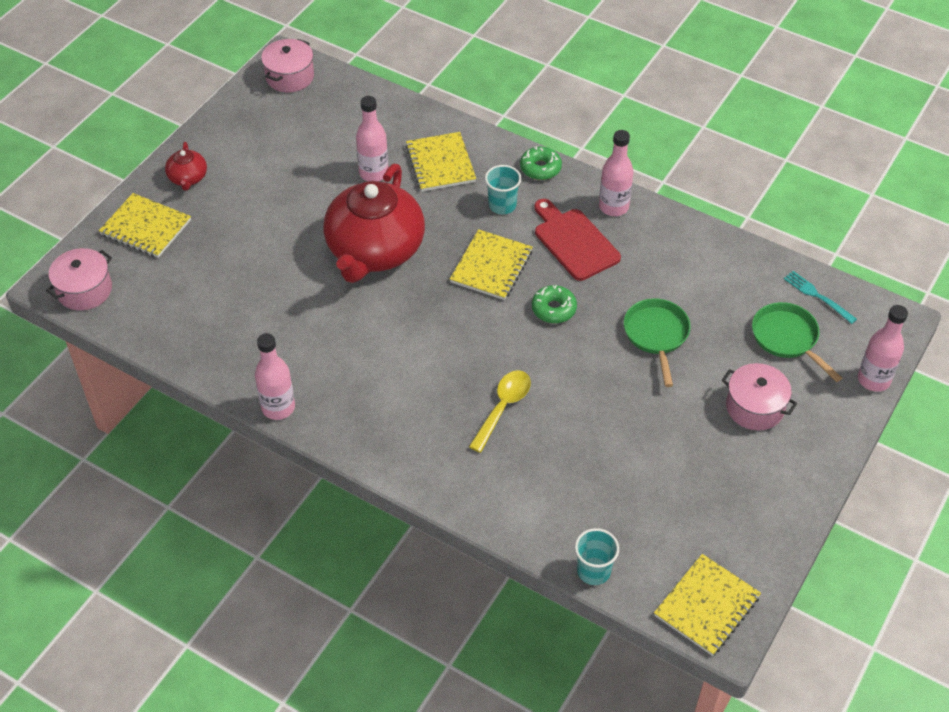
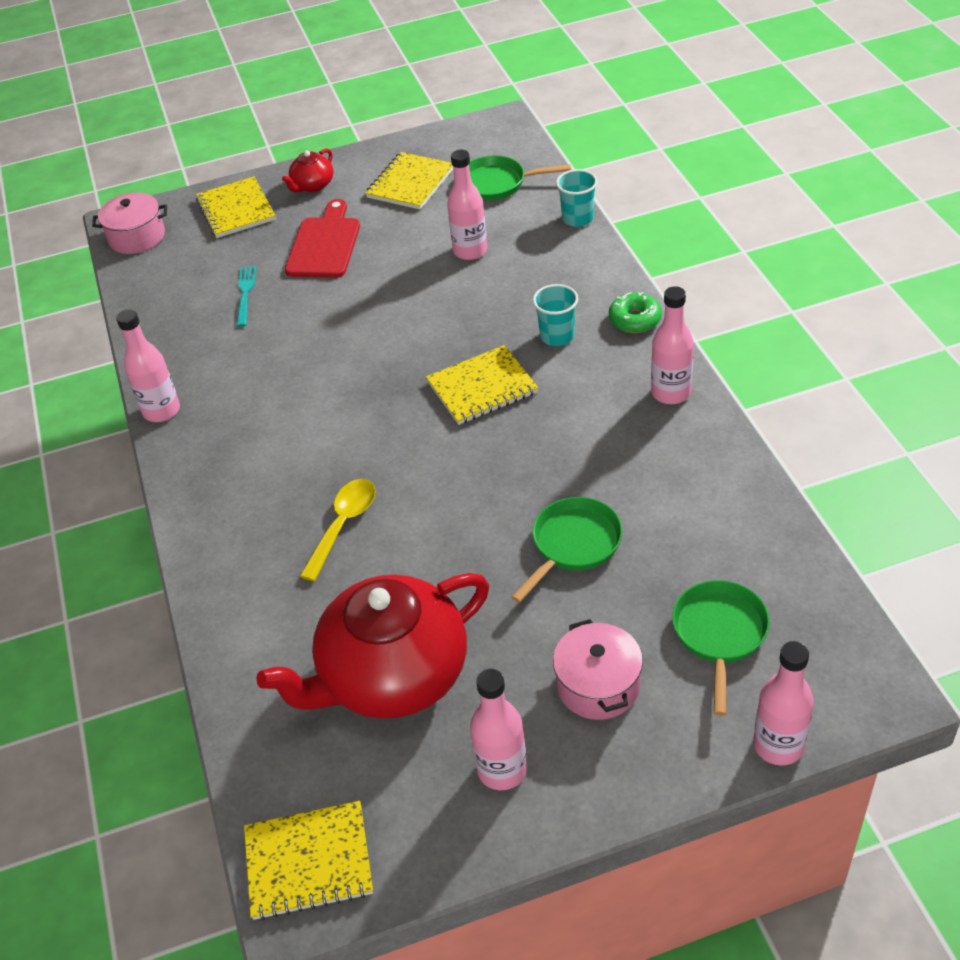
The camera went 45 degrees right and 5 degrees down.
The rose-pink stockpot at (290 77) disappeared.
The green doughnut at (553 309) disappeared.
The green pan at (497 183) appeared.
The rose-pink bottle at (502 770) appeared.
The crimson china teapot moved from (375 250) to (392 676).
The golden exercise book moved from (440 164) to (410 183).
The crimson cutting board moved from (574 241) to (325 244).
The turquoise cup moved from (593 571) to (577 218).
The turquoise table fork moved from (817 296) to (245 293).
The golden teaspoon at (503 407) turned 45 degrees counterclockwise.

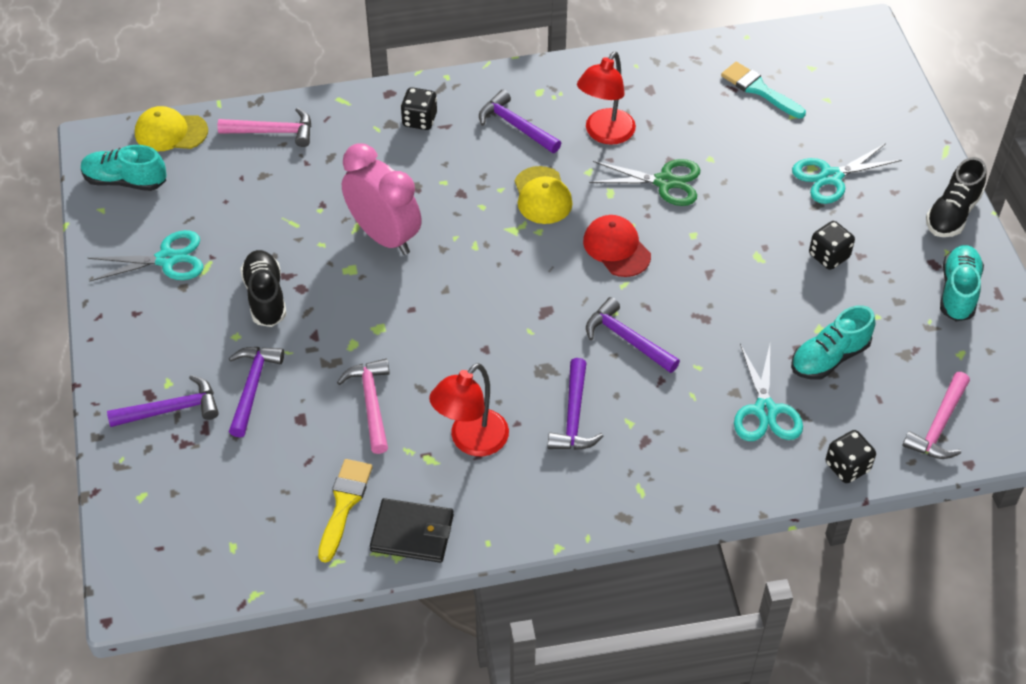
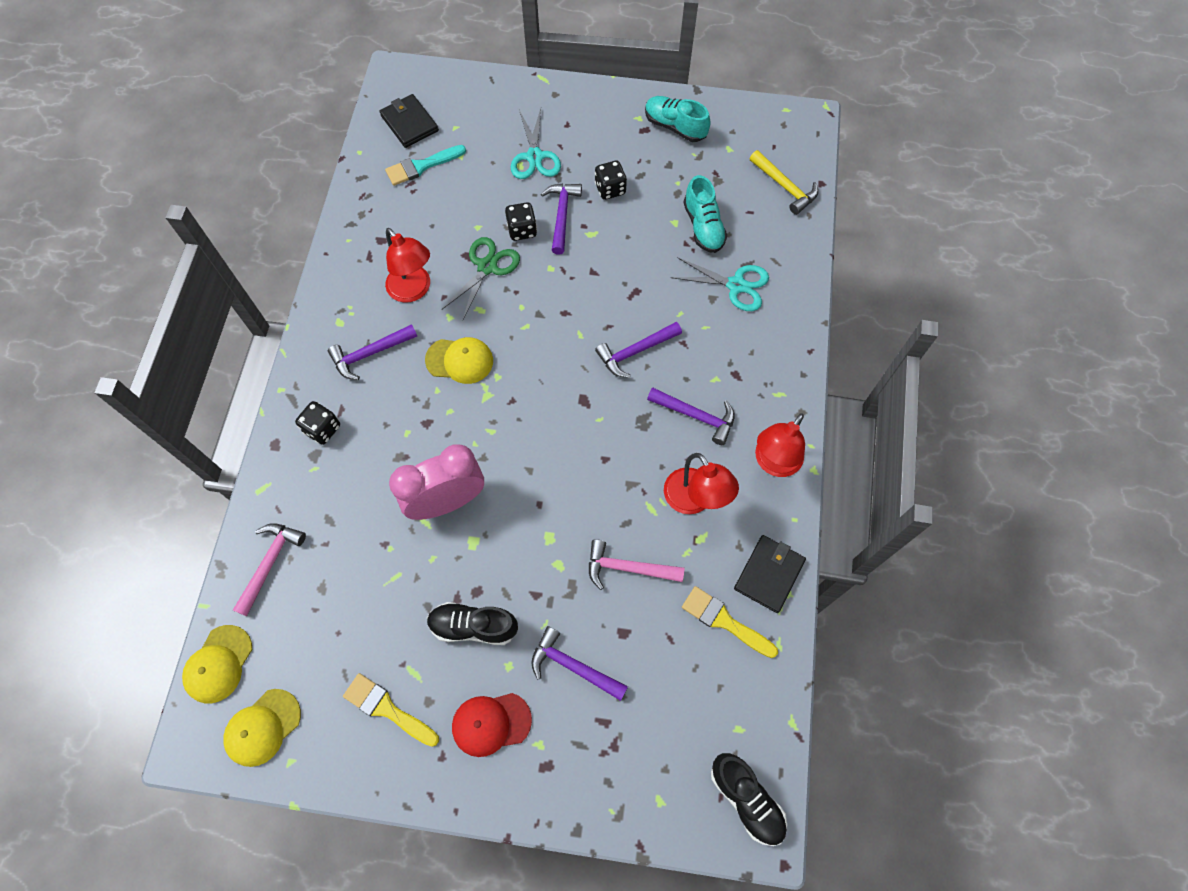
The camera went 70 degrees left and 15 degrees up.
The black card wallet at (409 123) appeared.
The crimson desk lamp at (773 463) appeared.
The royal purple claw hammer moved from (171 409) to (562 215).
The crimson peaked cap moved from (616 248) to (491 723).
The black dice moved from (847 467) to (522 230).
The black sneaker moved from (952 214) to (746 799).
The turquoise sneaker at (125 181) was replaced by the golden peaked cap at (262 727).
The turquoise shears at (167 259) was replaced by the golden paint brush at (387 709).
The rose-pink claw hammer at (939 425) became the golden claw hammer at (784 187).

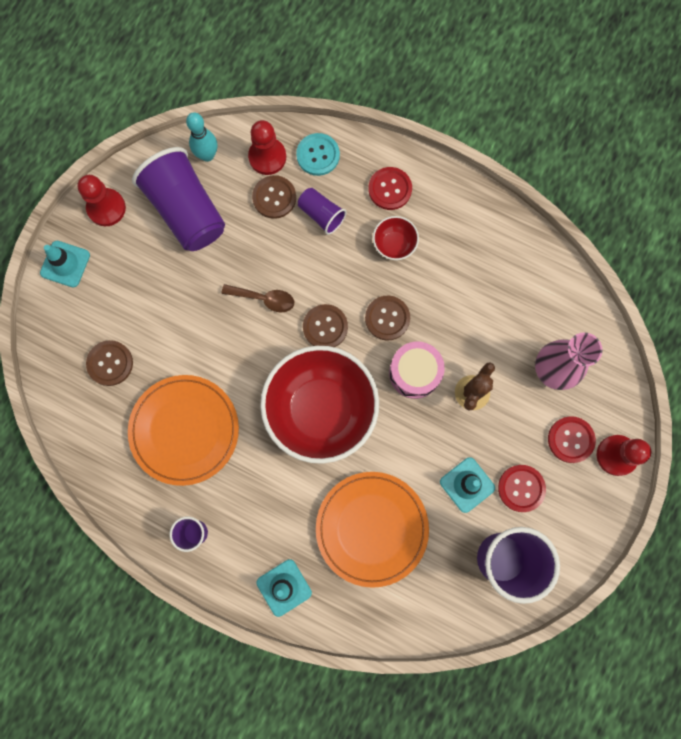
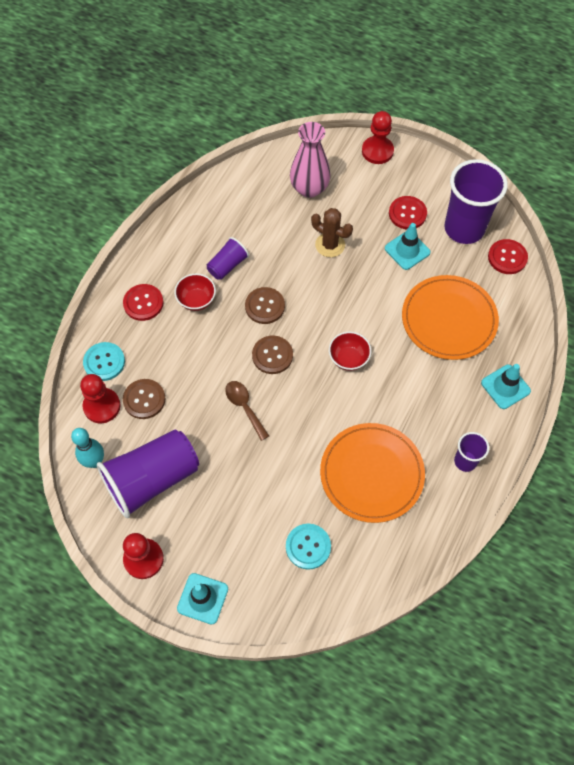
The camera went 90 degrees left and 15 degrees down.
The rose-pink snare drum at (414 373) disappeared.
The royal purple cup moved from (321 215) to (227 265).
The crimson shirt button moved from (570 439) to (507 257).
The russet shirt button at (110 363) became the turquoise shirt button at (308 547).
The russet teaspoon at (264 299) turned 45 degrees counterclockwise.
The crimson serving bowl at (321 410) changed to 0.42 times the size.

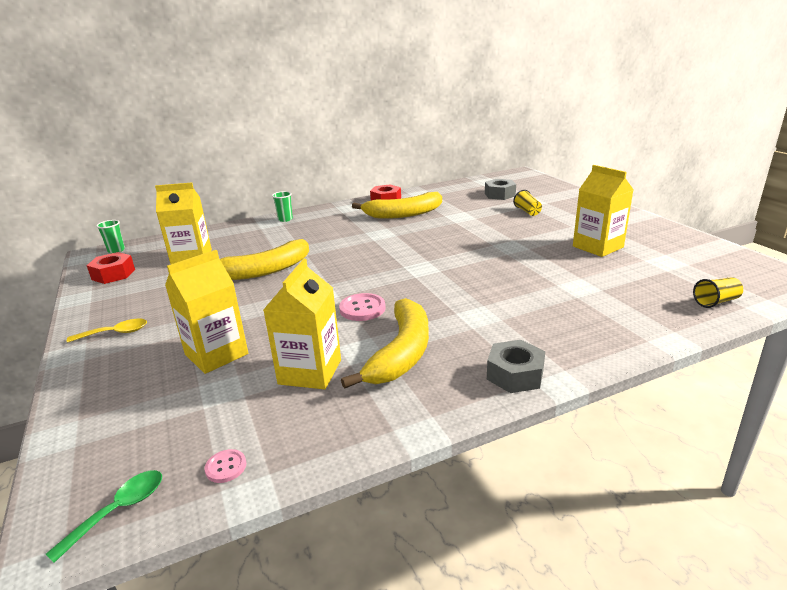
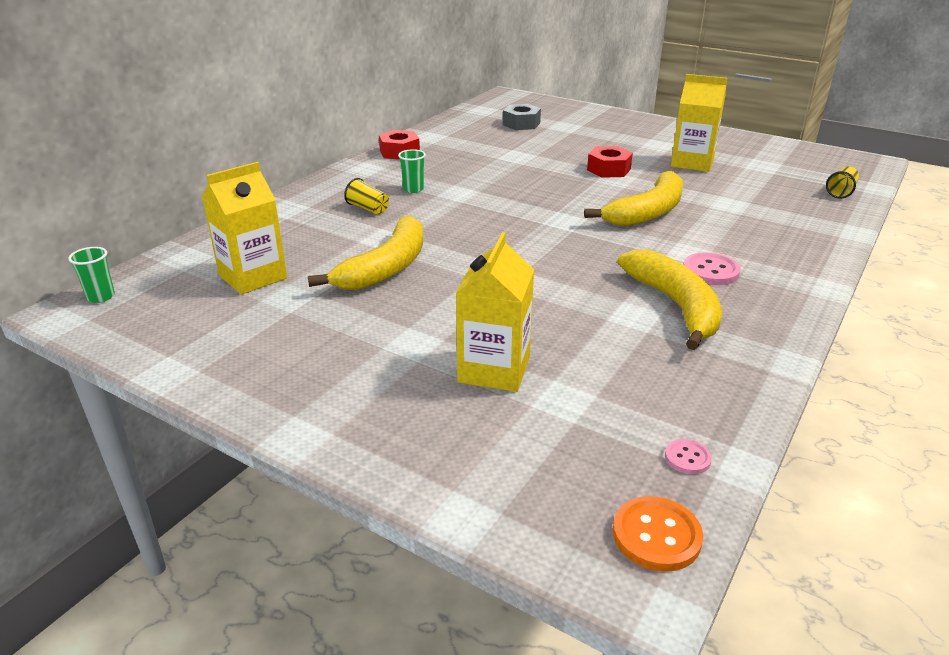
The camera went 35 degrees left and 5 degrees up.
The golden teaspoon at (115 333) disappeared.
The golden carton at (310 372) disappeared.
The gray hexagon nut at (515 375) disappeared.
The crimson hexagon nut moved from (113 274) to (608 169).
The green cup moved from (285 219) to (413 189).
The rose-pink shirt button moved from (362 309) to (710 271).
The golden banana moved from (403 214) to (647 212).
The golden cup moved from (527 211) to (368 208).
The green teaspoon at (119 510) was replaced by the orange-coloured shirt button at (656 536).

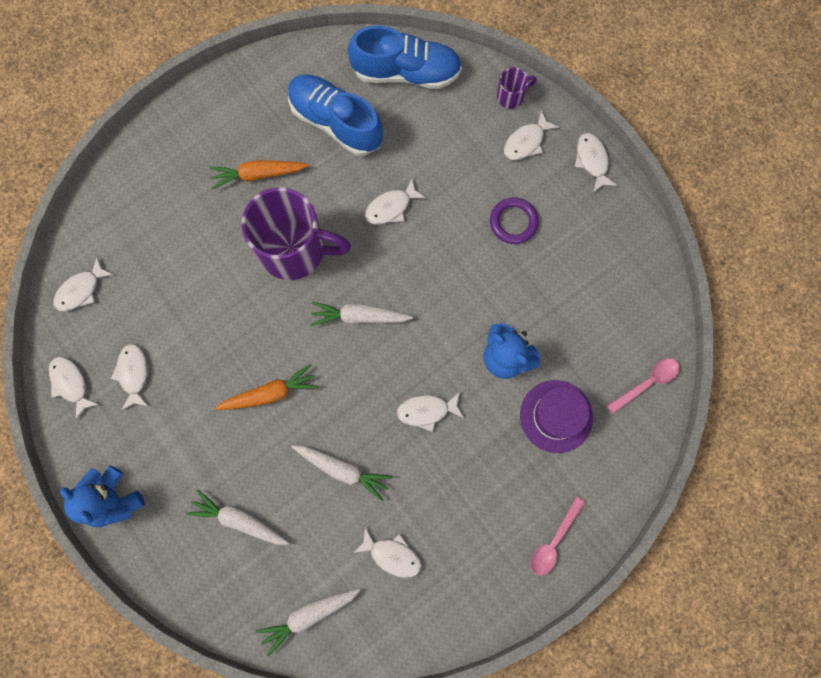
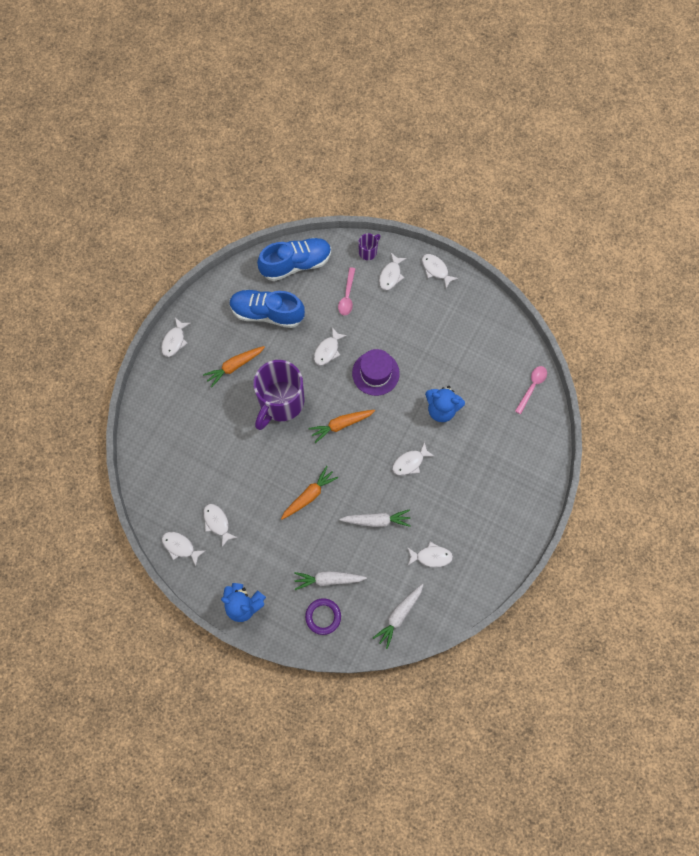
The camera went 25 degrees left and 5 degrees down.
The pure white fish moved from (81 290) to (174 341).
The royal purple hoop moved from (513 222) to (323 616).
The royal purple hat moved from (556 416) to (375 373).
The rose-pink teaspoon moved from (554 541) to (347 296).
The pure white carrot at (359 316) became the orange-coloured carrot at (341 425).
The royal purple tea mug at (294 250) turned 135 degrees clockwise.

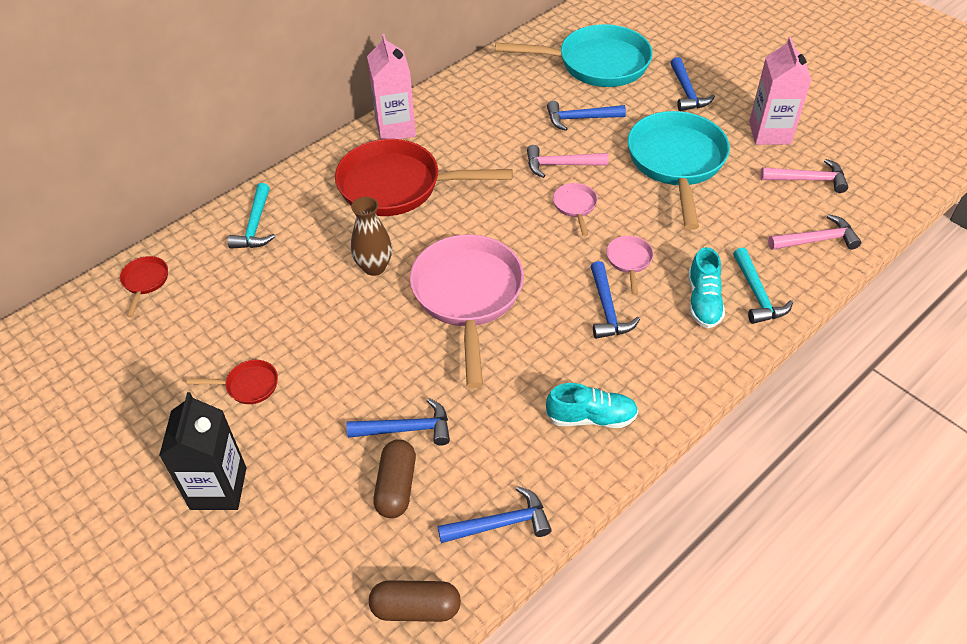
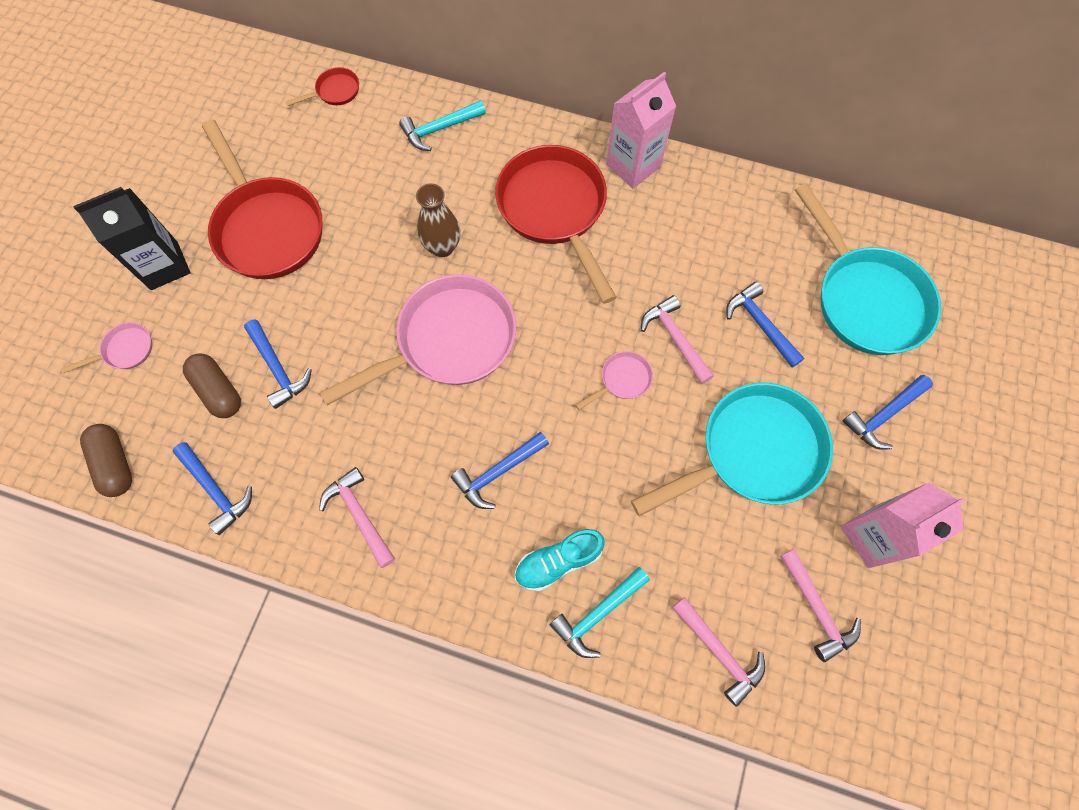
The camera went 60 degrees right and 20 degrees up.
The rose-pink pan moved from (629 261) to (125 350).
The turquoise sneaker at (591 417) was replaced by the rose-pink claw hammer at (359 515).
The russet pill shape at (396 486) turned 75 degrees clockwise.
The crimson pan at (248 385) changed to 2.35 times the size.

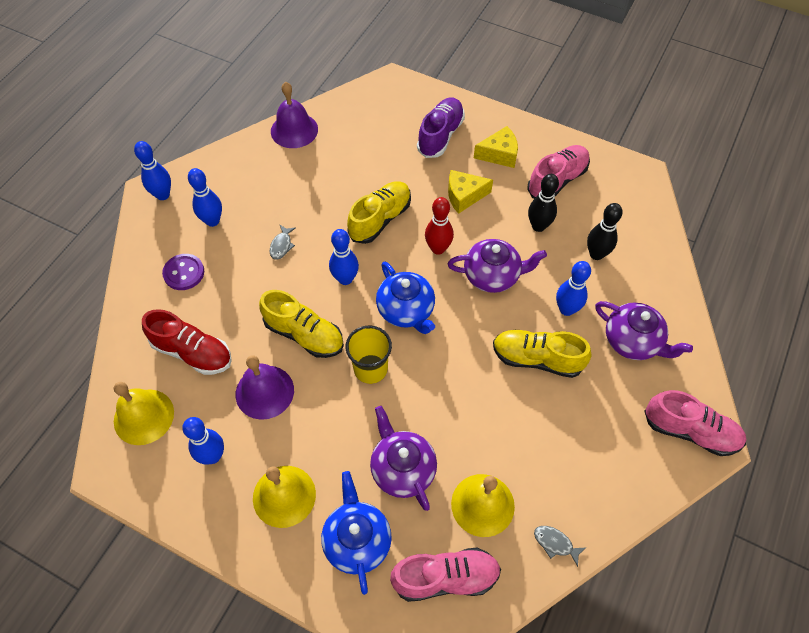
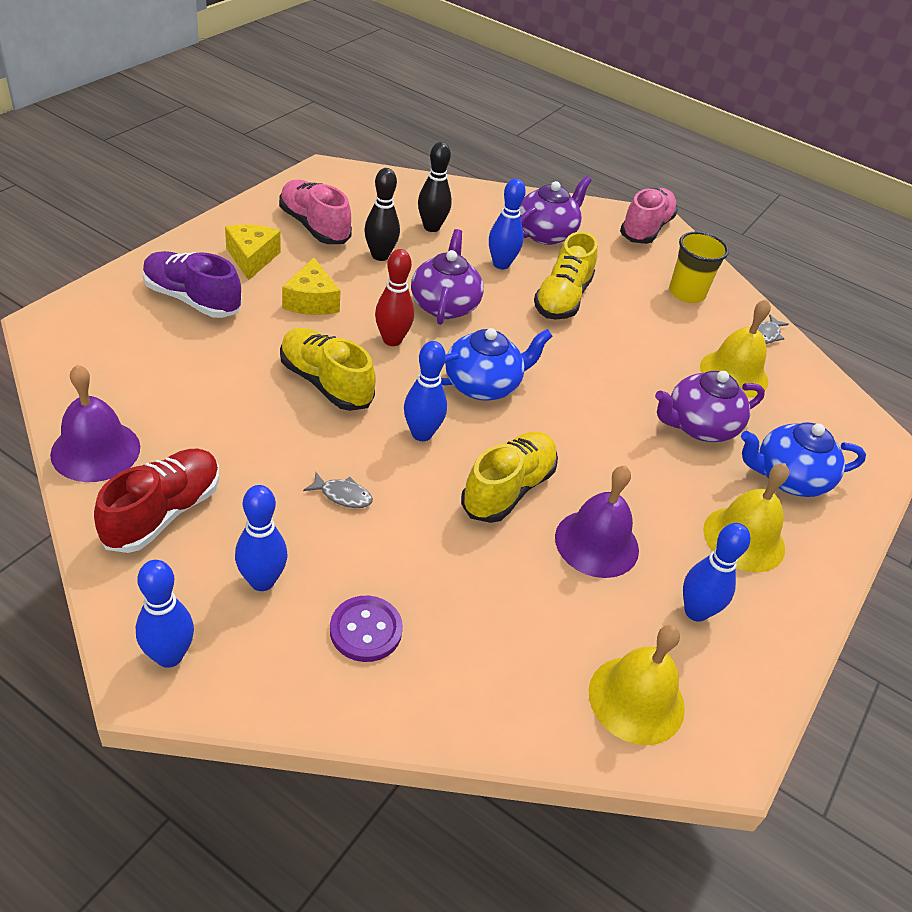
The camera went 90 degrees left and 15 degrees down.
The rose-pink sneaker at (445 578) disappeared.
The crimson sneaker moved from (192 352) to (163 513).
The golden cup moved from (370 369) to (686 293).

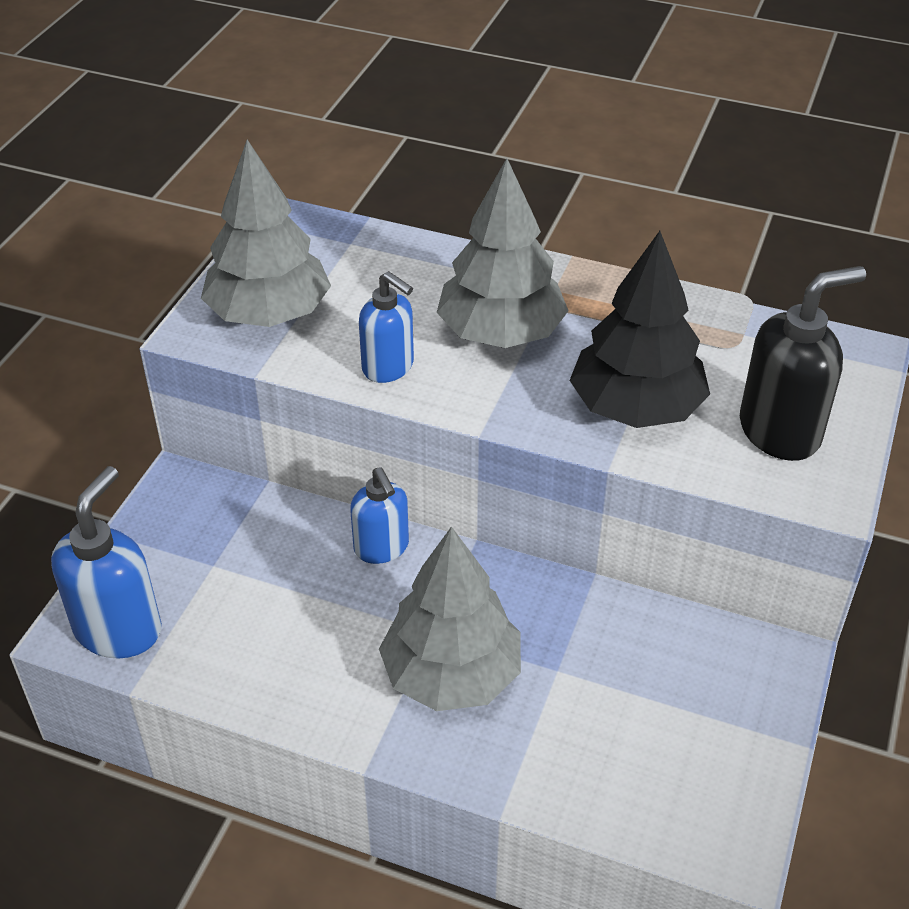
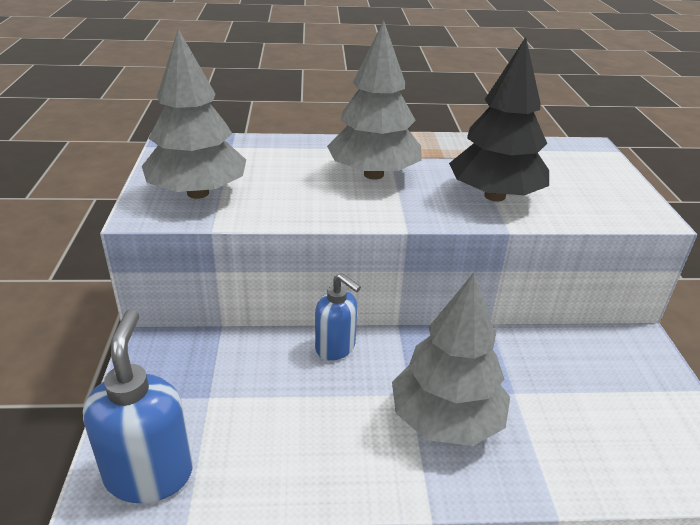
The camera went 25 degrees left and 10 degrees down.
The blue soap pump at (388 367) disappeared.
The black soap pump at (780 431) disappeared.

